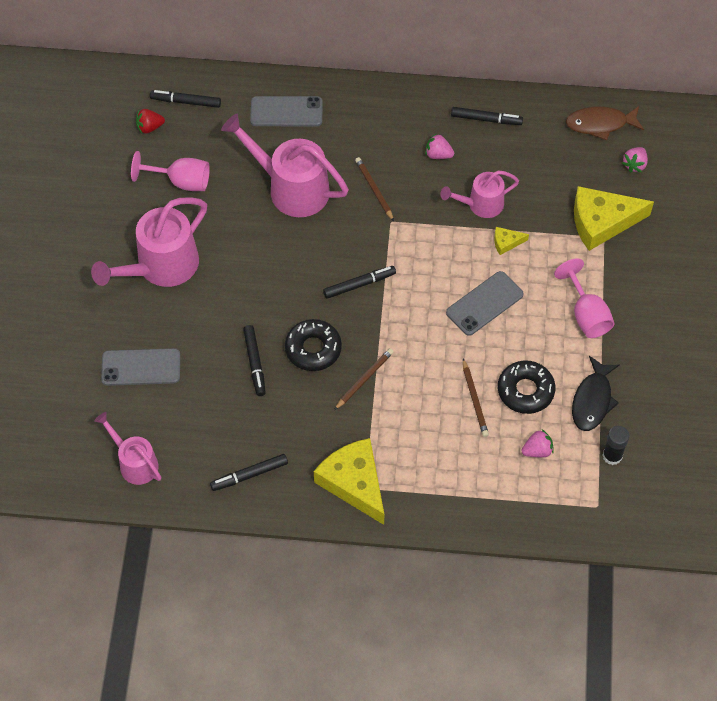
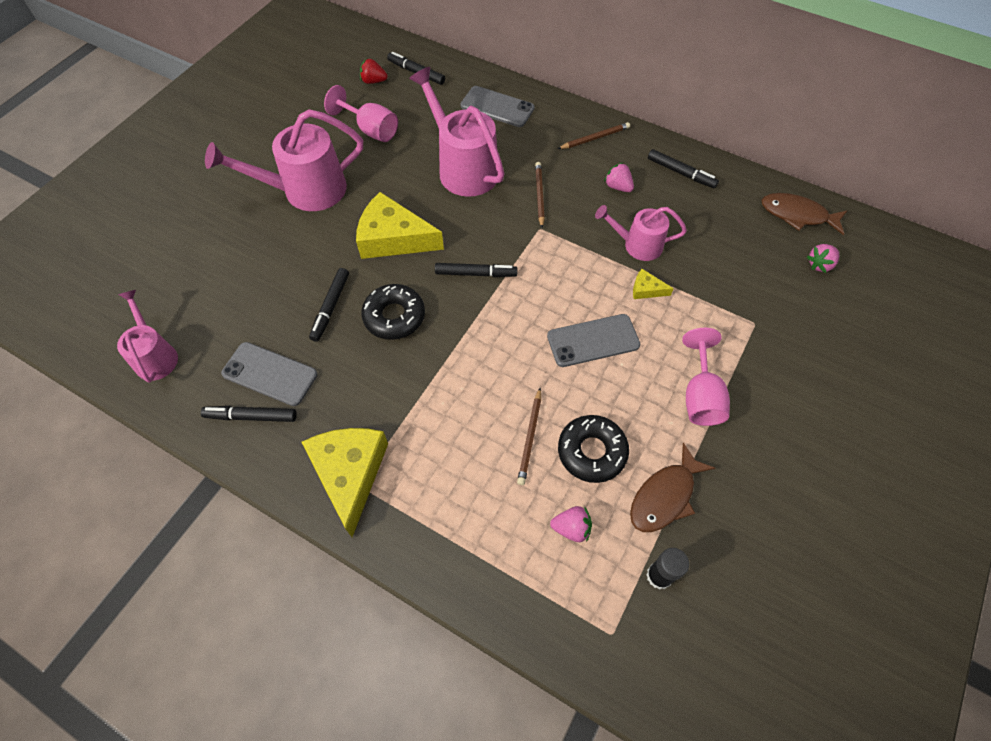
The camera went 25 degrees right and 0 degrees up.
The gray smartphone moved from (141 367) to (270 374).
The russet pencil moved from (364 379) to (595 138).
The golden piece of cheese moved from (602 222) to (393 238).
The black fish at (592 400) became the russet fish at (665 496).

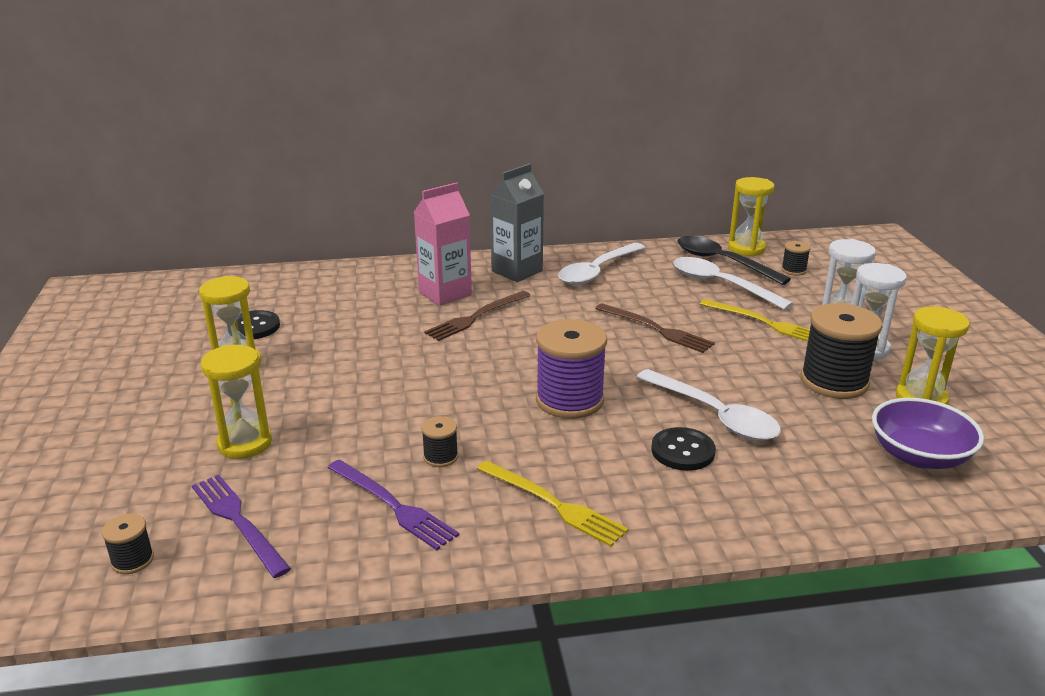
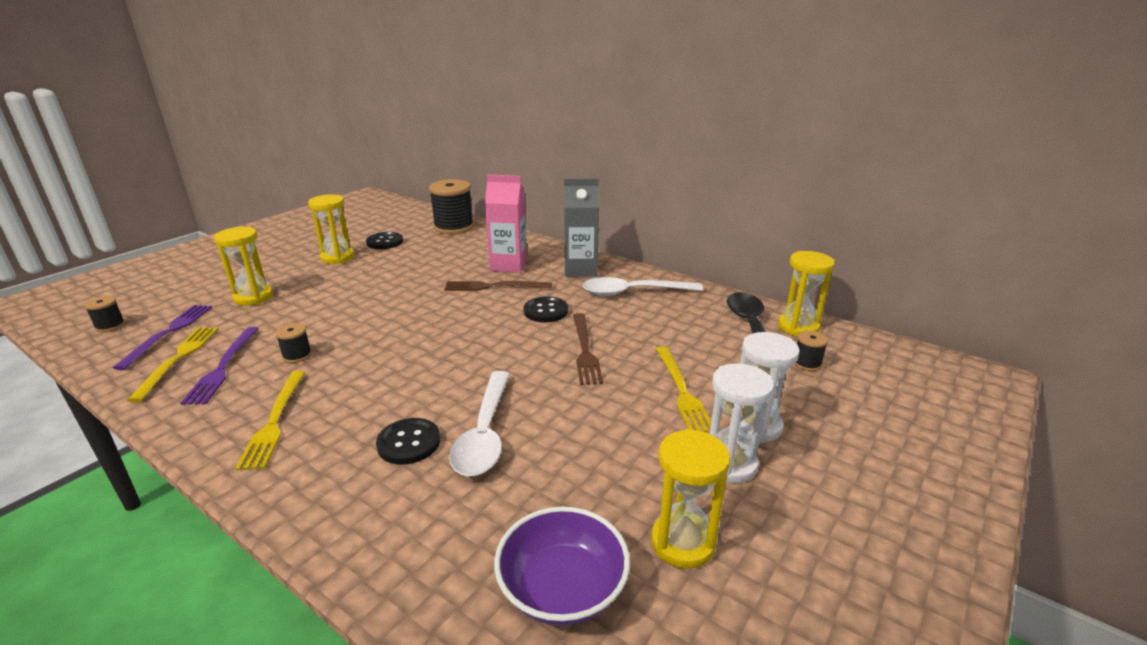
The camera went 45 degrees right and 0 degrees up.
The royal purple spool at (569 400) disappeared.
The pure white teaspoon at (721 285) disappeared.
The golden table fork at (178 359) appeared.
The black shirt button at (546 311) appeared.
The black spool moved from (834 382) to (454 227).

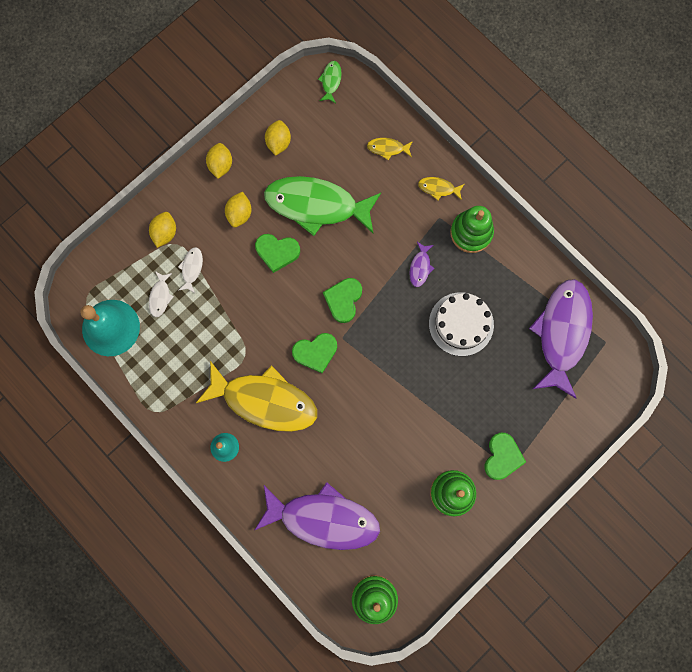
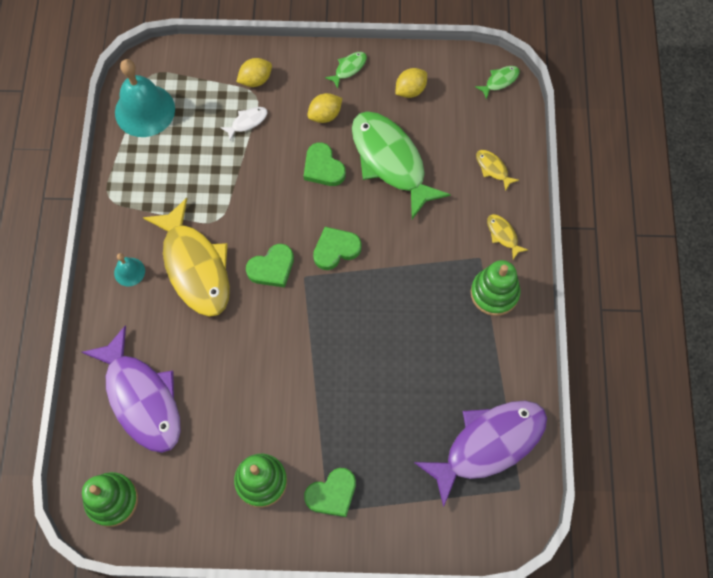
The camera went 45 degrees right and 10 degrees down.
The pure white fish at (160 296) disappeared.
The royal purple fish at (420 267) disappeared.
The pure white gateau at (461 324) disappeared.
The golden citrus fruit at (221 165) was replaced by the green fish at (349 68).
The green love heart at (315 352) turned 60 degrees counterclockwise.

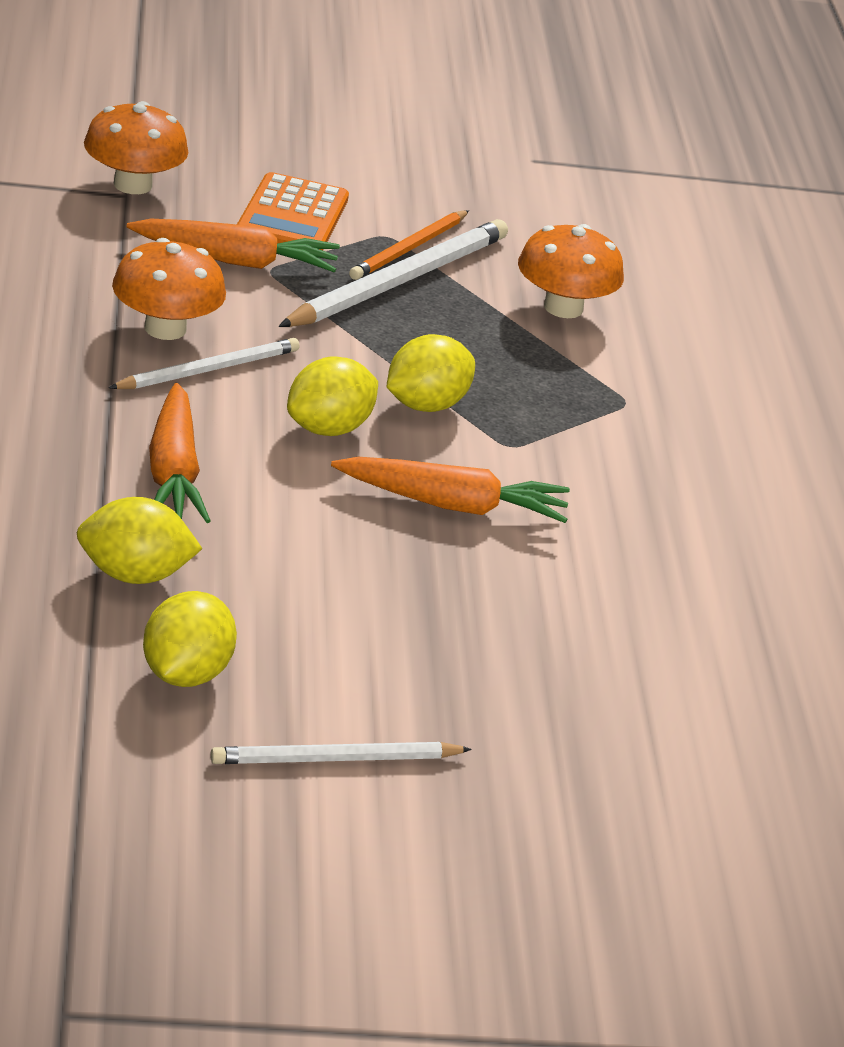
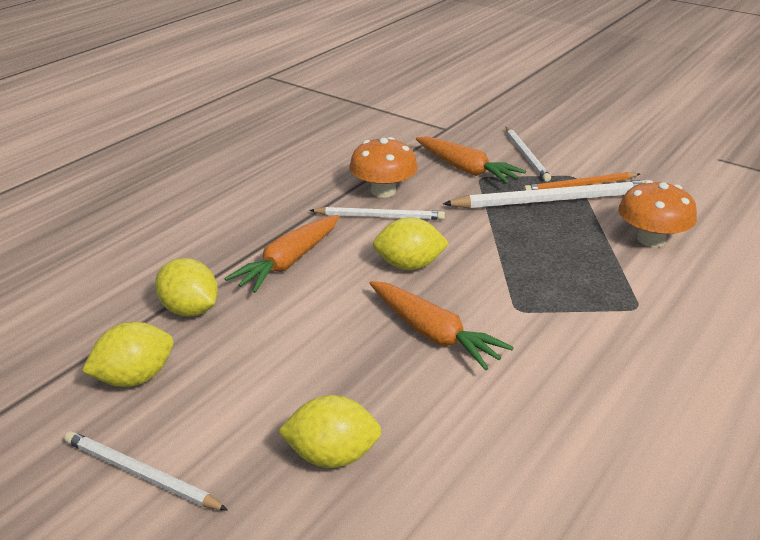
The camera went 45 degrees right and 0 degrees up.
The orange-coloured toadstool at (132 185) disappeared.
The golden citrus fruit moved from (425 405) to (332 455).
The orange-coloured calculator at (292 216) was replaced by the pure white pencil at (526 156).

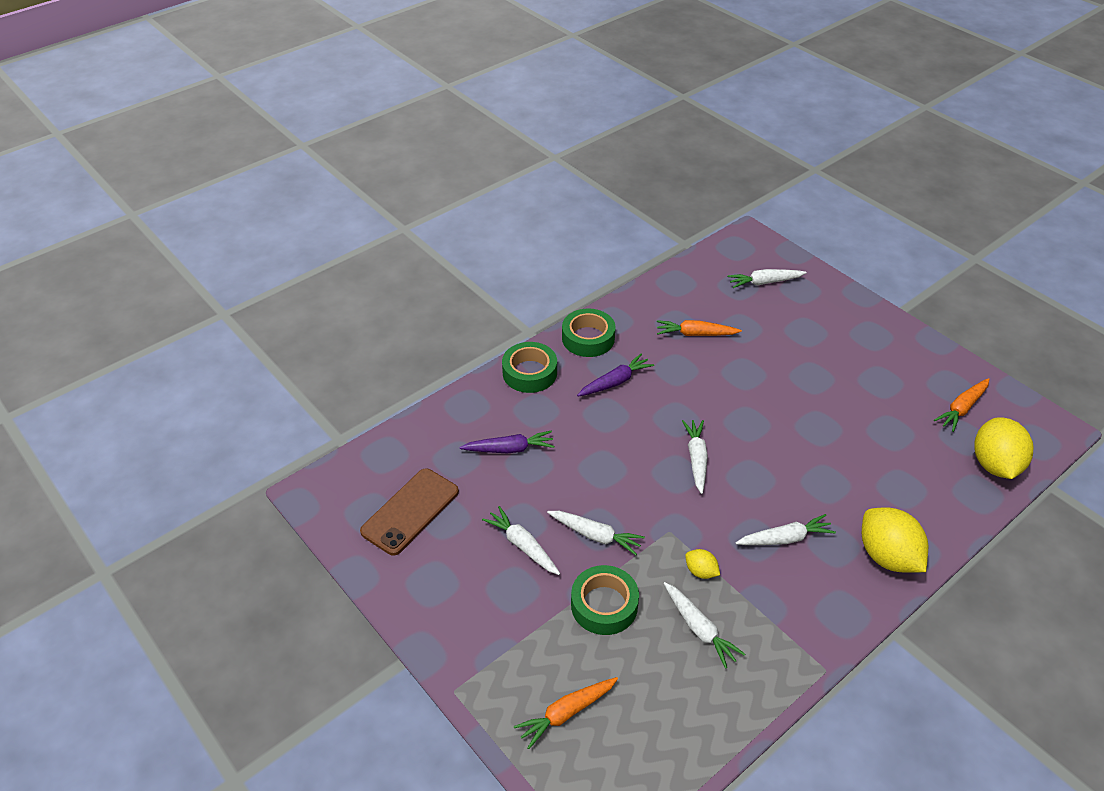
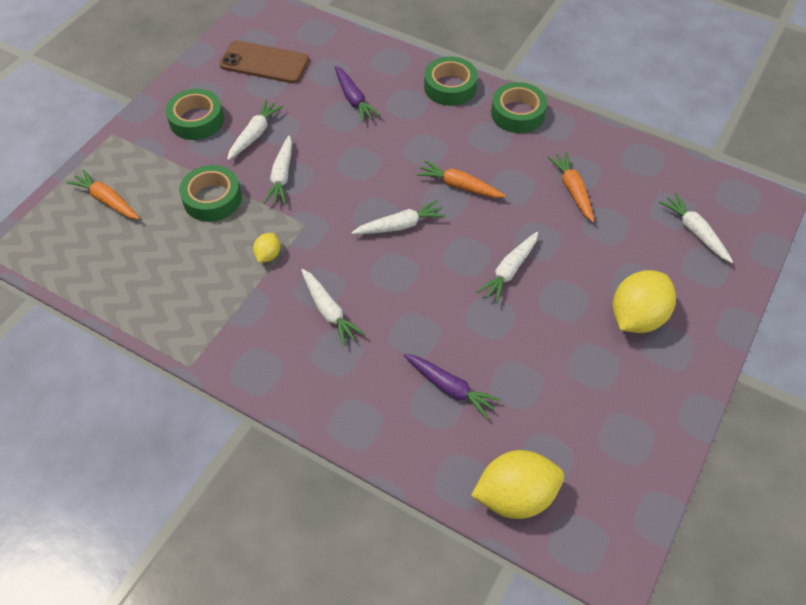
The camera went 70 degrees right and 10 degrees up.
The green sticky tape at (196 120) appeared.
The royal purple carrot moved from (615 382) to (449 388).
The pure white carrot moved from (699 628) to (509 271).
The golden citrus fruit moved from (887 556) to (637 317).
The orange-coloured carrot moved from (962 408) to (459 186).

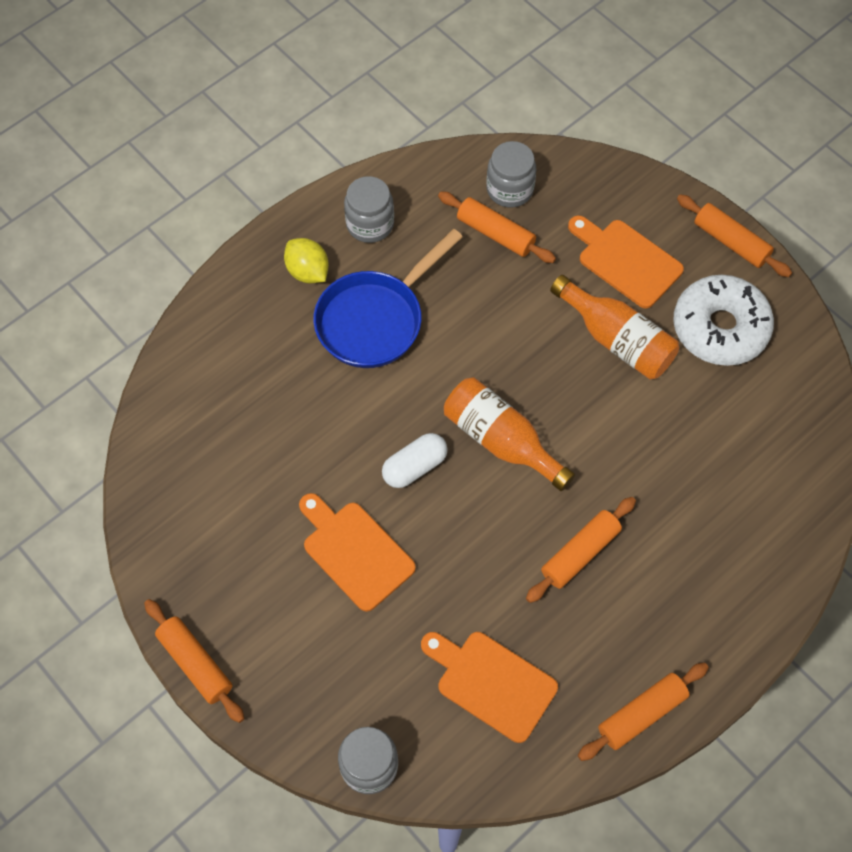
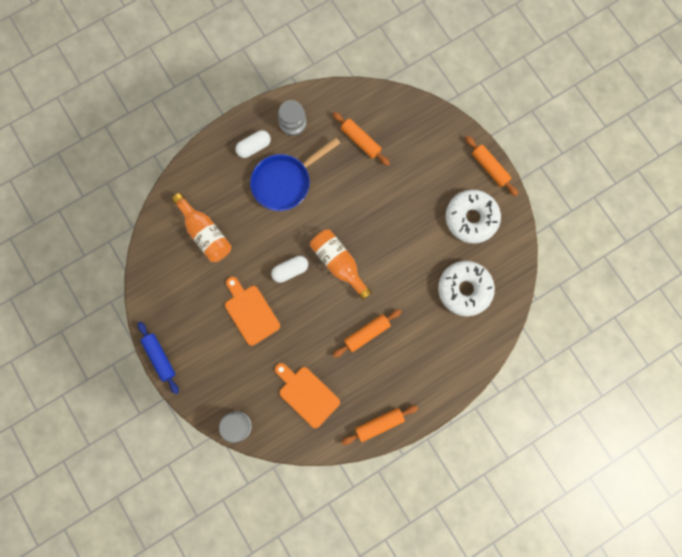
The camera went 10 degrees right and 15 degrees up.
The gray jar at (509 189) disappeared.
The orange-coloured cutting board at (626 261) disappeared.
The pure white doughnut at (464 289) appeared.
The orange-coloured bottle moved from (617 340) to (205 233).
The golden citrus fruit at (308 271) was replaced by the pure white pill shape at (254 147).
The orange-coloured rolling pin at (195 663) became the blue rolling pin at (160 358).

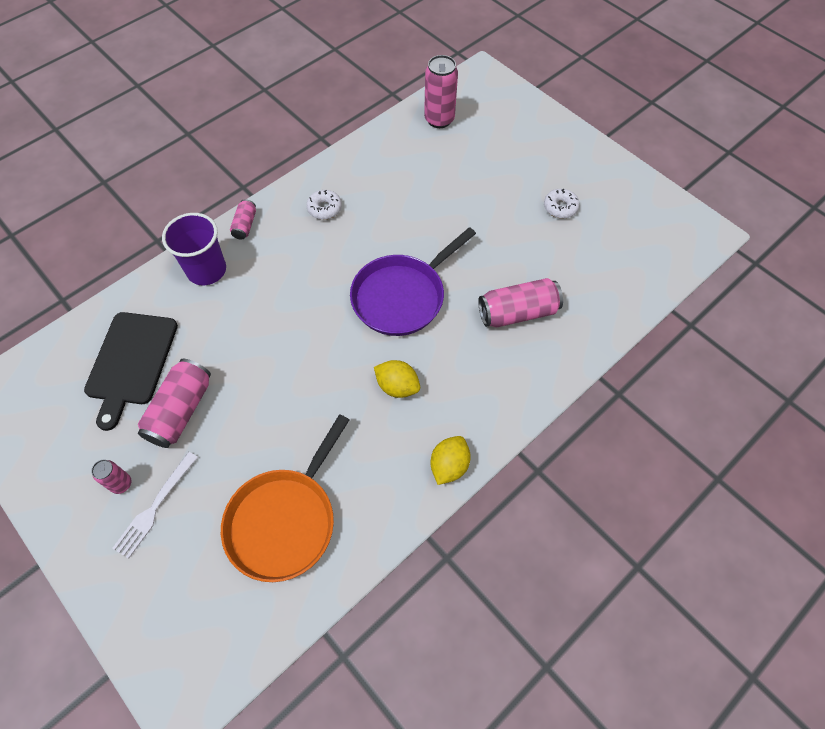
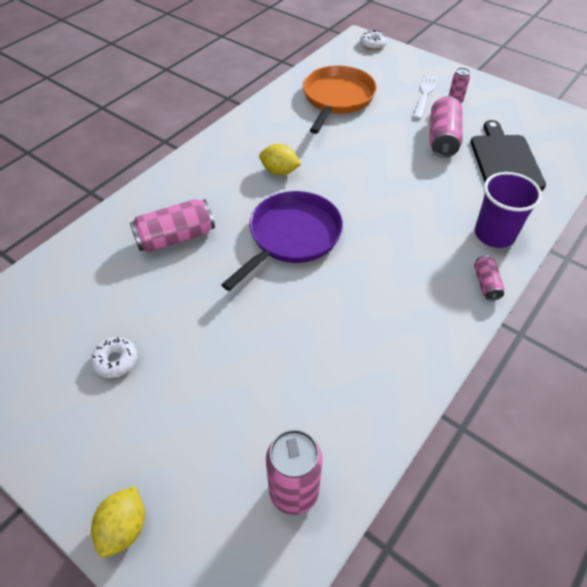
The camera went 170 degrees right and 10 degrees down.
The pure white doughnut moved from (324 208) to (372 44).
The golden citrus fruit moved from (449 466) to (124 528).

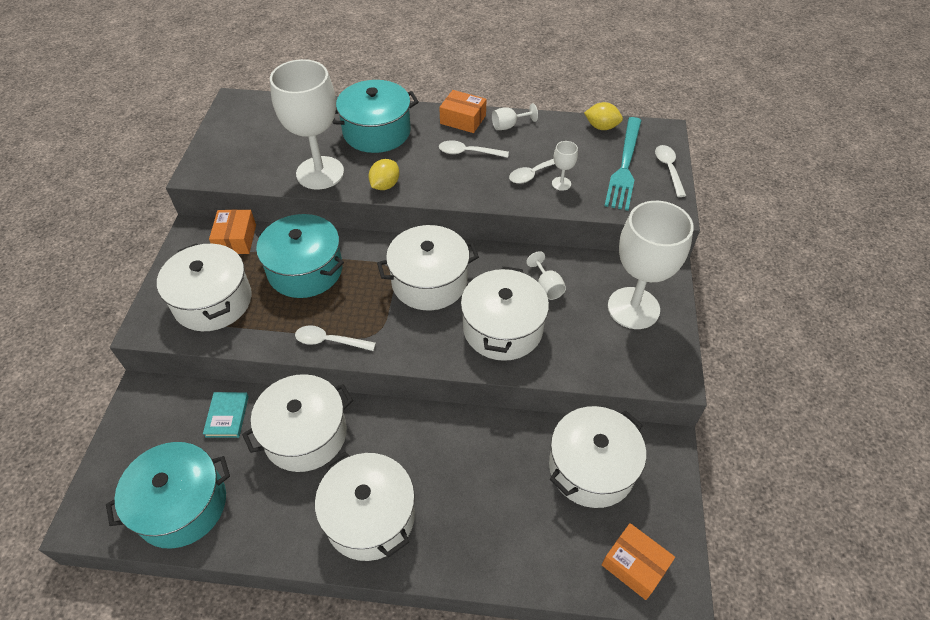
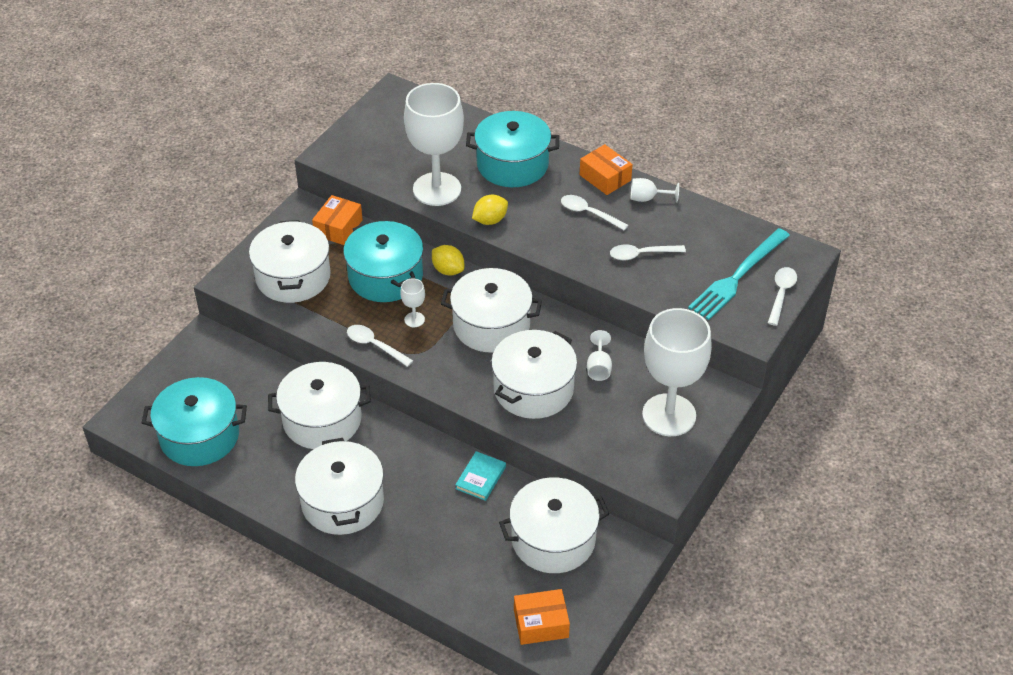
The camera went 25 degrees right and 5 degrees down.
The turquoise book moved from (227 416) to (480 478).
The pure white chalice moved from (561 183) to (414 319).
The golden citrus fruit moved from (601 127) to (448 270).
The orange-coloured box at (634 565) turned 75 degrees counterclockwise.

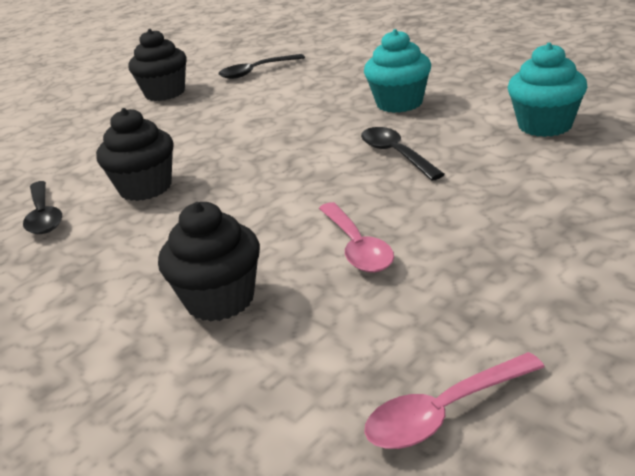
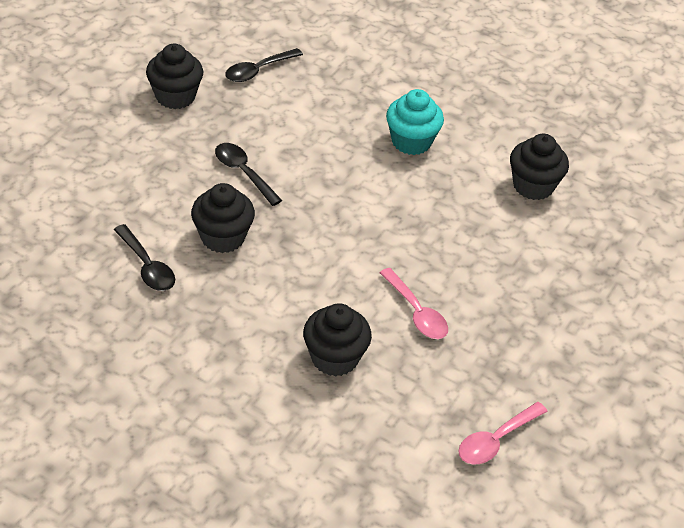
The camera went 20 degrees left and 15 degrees up.
The black teaspoon moved from (396 154) to (243 173).
The turquoise fairy cake at (545 125) became the black fairy cake at (533 186).

